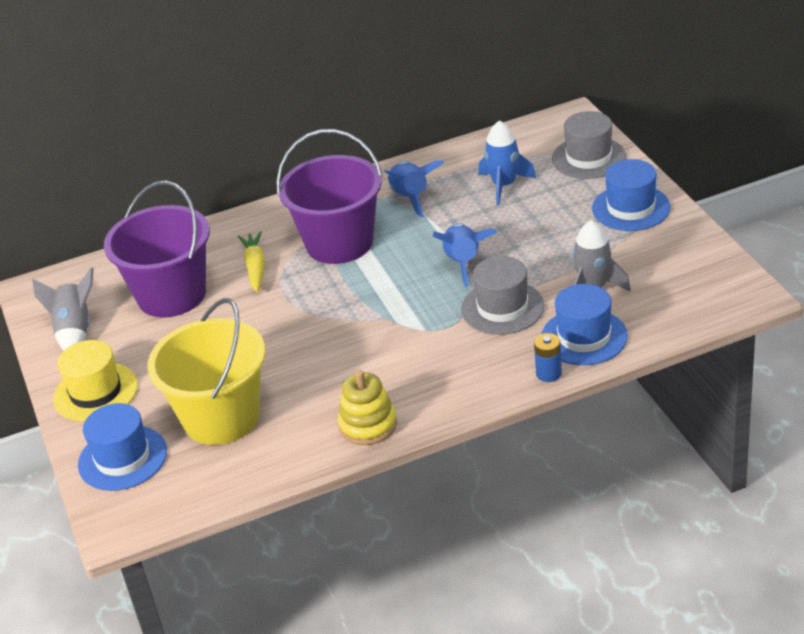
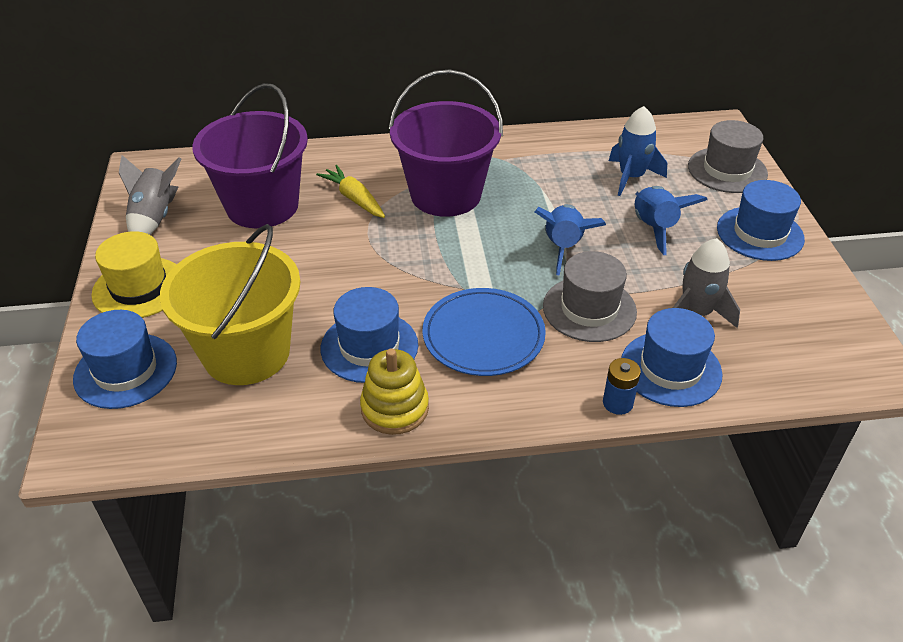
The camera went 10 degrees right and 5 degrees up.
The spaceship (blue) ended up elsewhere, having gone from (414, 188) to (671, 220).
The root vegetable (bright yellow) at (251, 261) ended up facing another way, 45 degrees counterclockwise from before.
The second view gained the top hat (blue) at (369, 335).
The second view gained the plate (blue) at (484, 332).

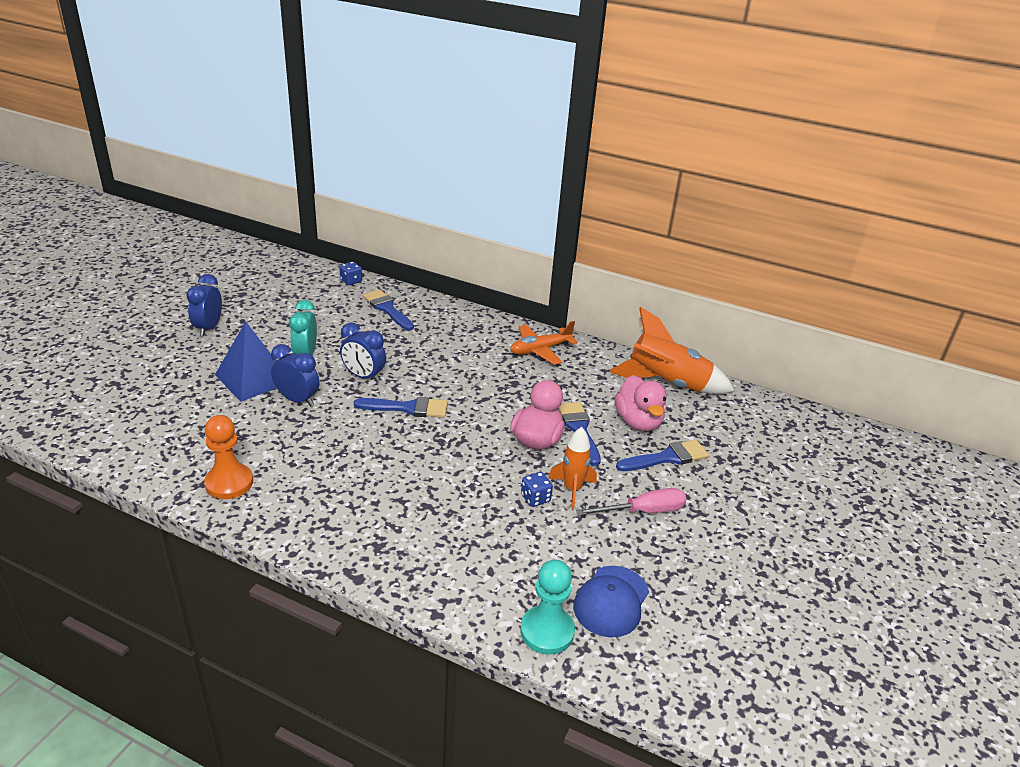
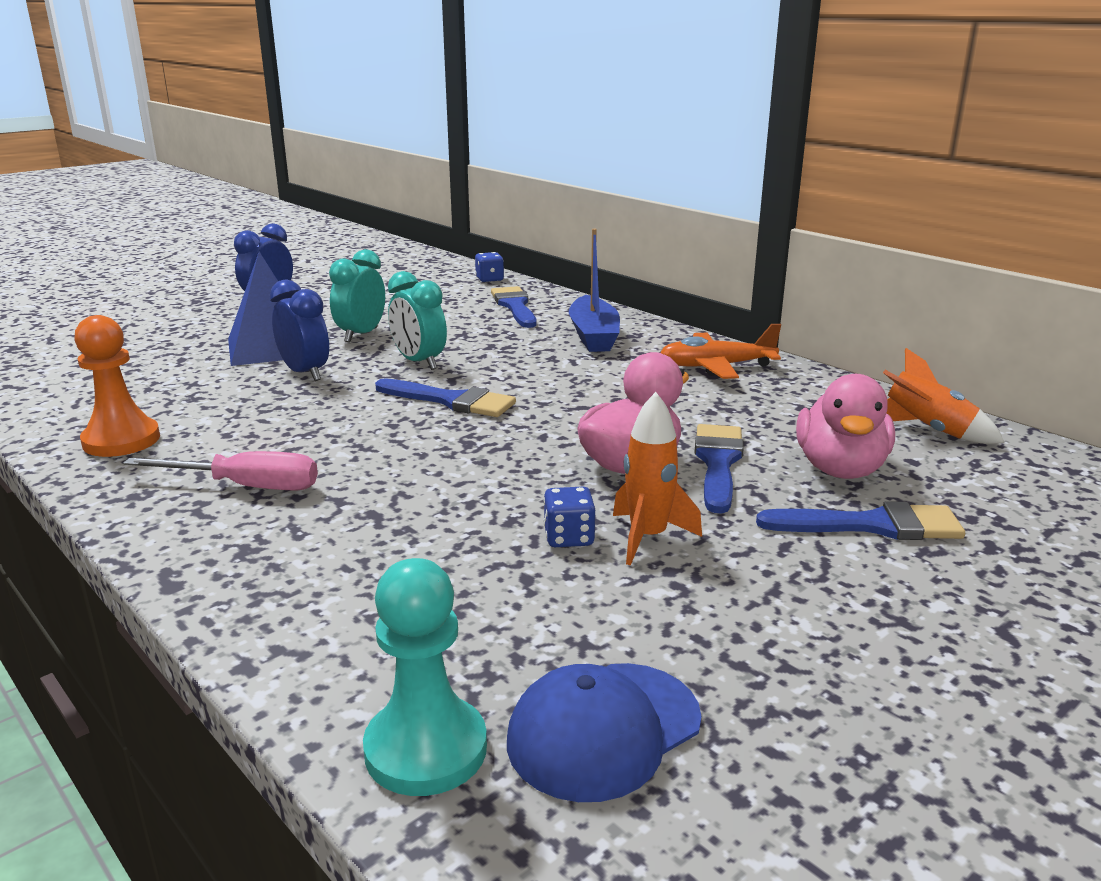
The camera went 25 degrees right and 10 degrees down.
The size of the spaceship (orange) at (672, 350) changed by a factor of 0.57.
What was the clock (blue) at (363, 352) turned into the clock (turquoise) at (417, 320).
The flat screwdriver (rosy) ended up elsewhere, having gone from (631, 502) to (220, 471).
The second view gained the sailboat (blue) at (594, 290).

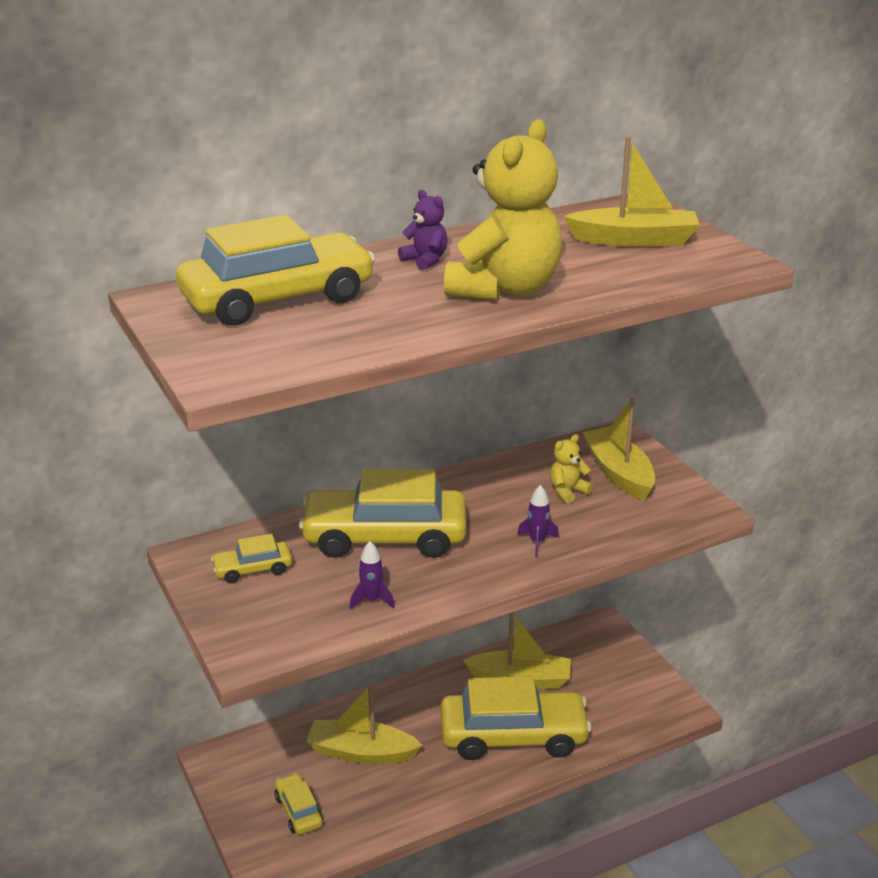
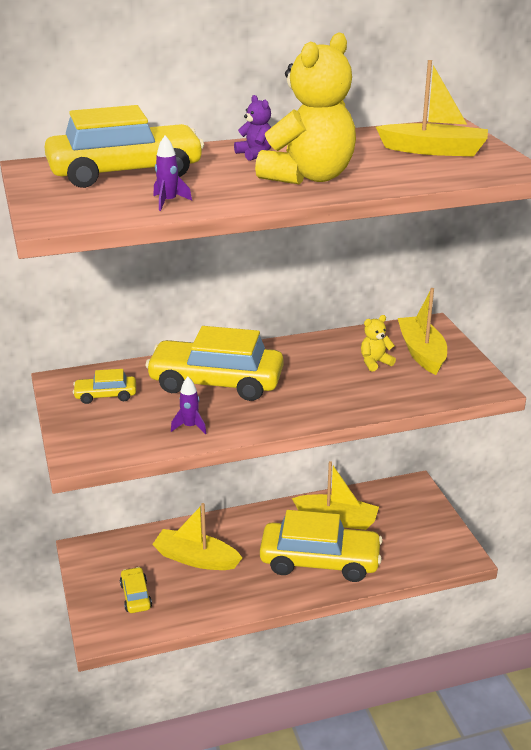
The camera went 10 degrees right and 0 degrees up.
The spaceship (violet) ended up elsewhere, having gone from (538, 521) to (173, 173).

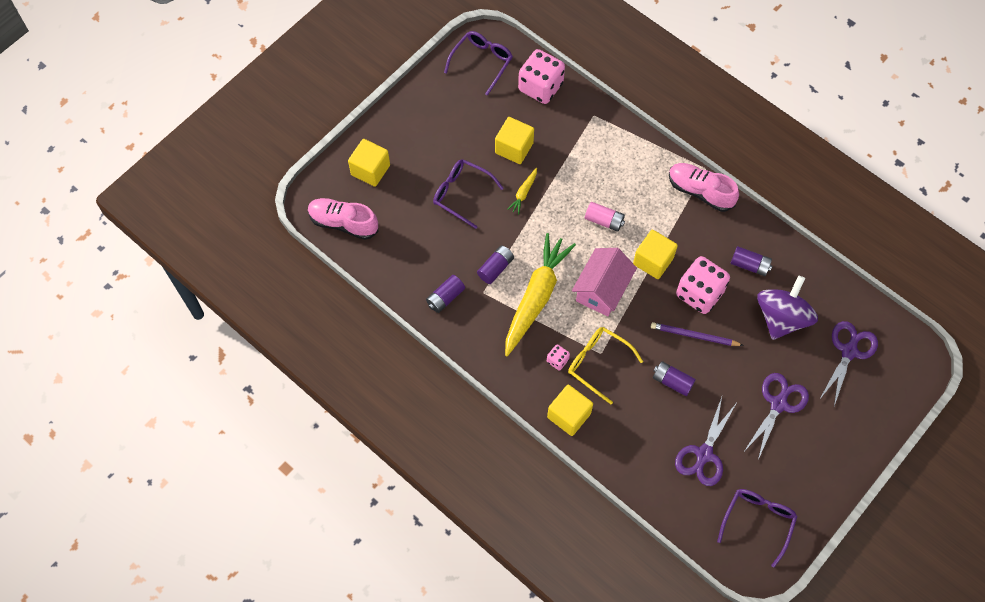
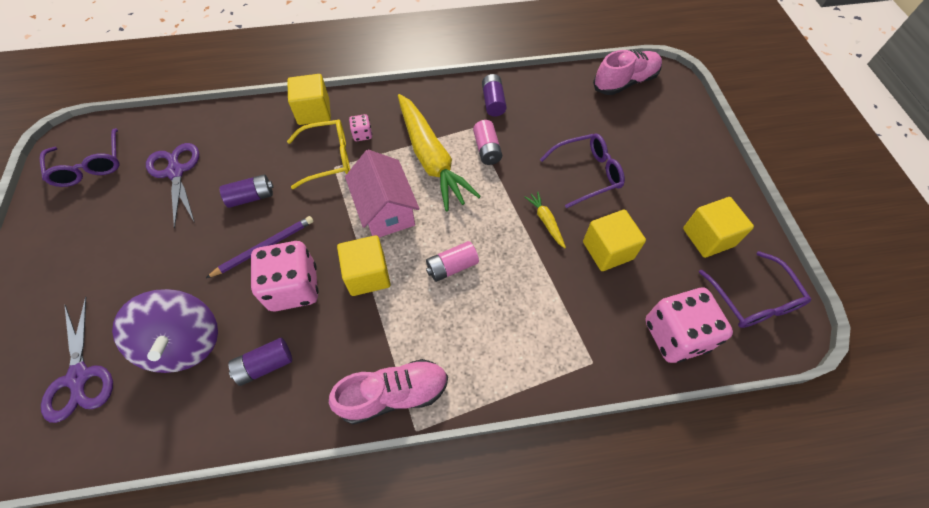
The camera went 130 degrees right and 5 degrees down.
The block (bright yellow) ended up elsewhere, having gone from (369, 163) to (718, 227).
What was the power cell (violet) at (495, 264) turned into the power cell (rosy) at (487, 142).
The second view lost the scissors (violet) at (777, 416).

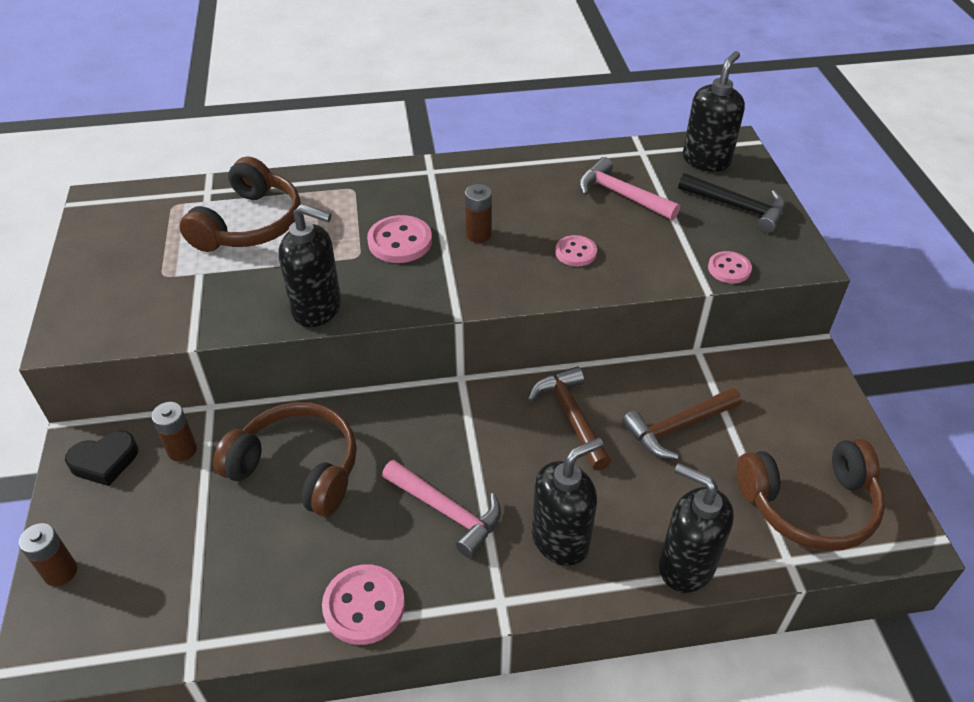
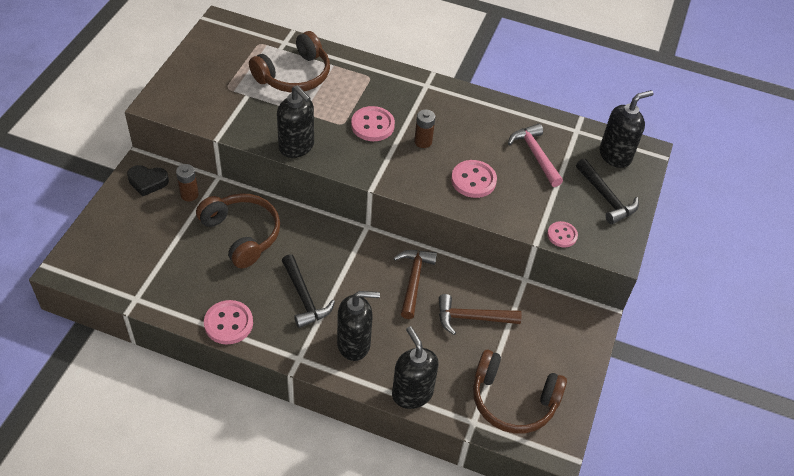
The camera went 25 degrees right and 5 degrees up.
The size of the button (rosy) at (576, 251) changed by a factor of 1.57.
What was the carpenter's hammer (rosy) at (441, 509) turned into the carpenter's hammer (black) at (308, 291).
The second view lost the power cell (brown) at (48, 554).

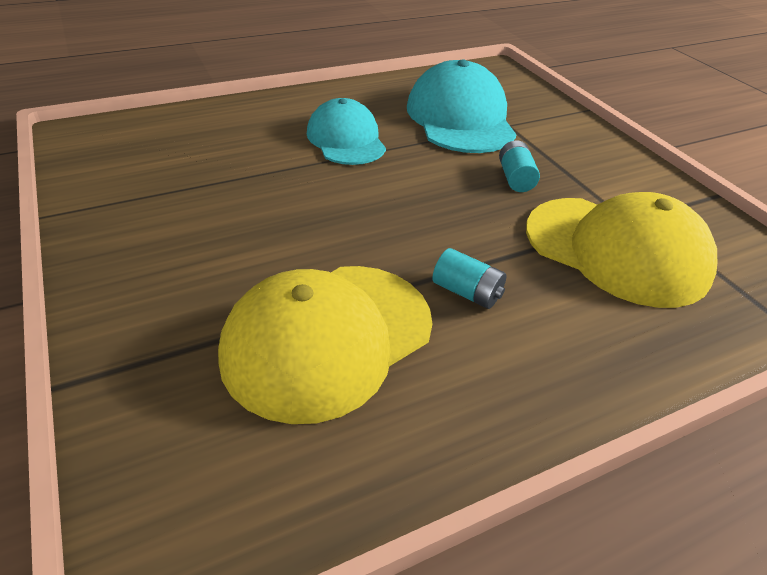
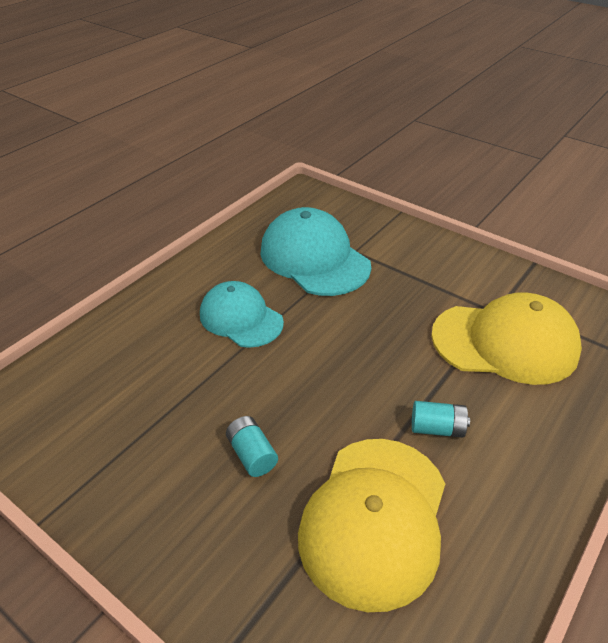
The camera went 25 degrees left and 0 degrees up.
The power cell (turquoise) ended up elsewhere, having gone from (519, 166) to (252, 446).

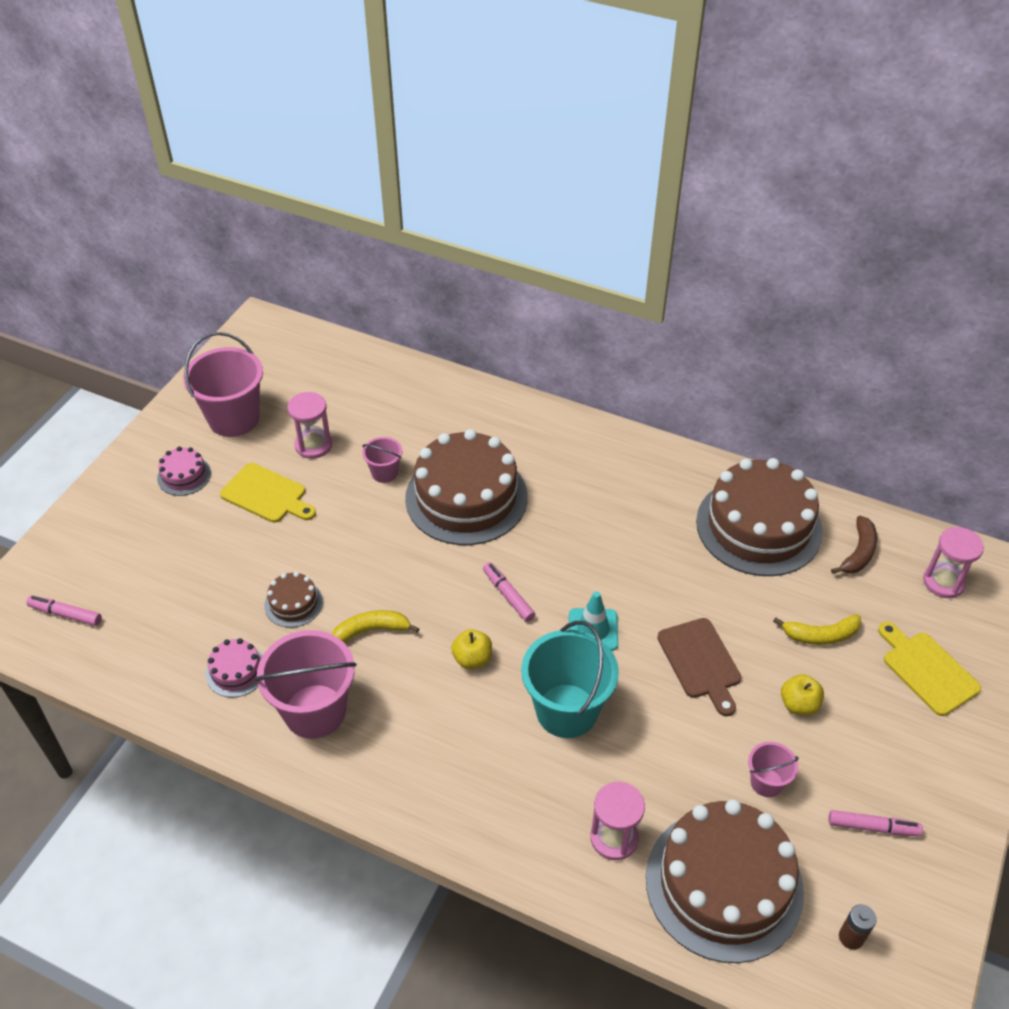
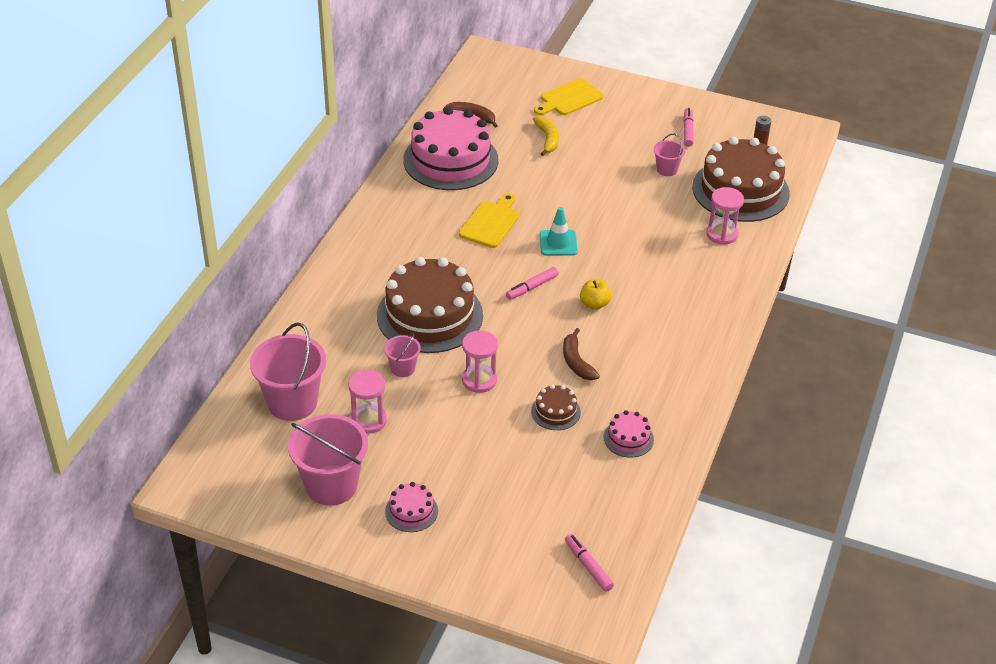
The camera went 95 degrees left and 5 degrees down.
What was the gateau (brown) at (759, 517) turned into the gateau (rosy) at (451, 148).
The cutting board (bright yellow) ended up elsewhere, having gone from (268, 493) to (489, 220).
The sand timer (rosy) ended up elsewhere, having gone from (953, 562) to (480, 361).
The marker pen (rosy) at (64, 611) ended up facing another way, 135 degrees clockwise from before.
What was the banana fruit (bright yellow) at (376, 626) turned into the banana fruit (brown) at (581, 354).
The second view lost the cutting board (brown) at (699, 667).
The second view lost the sand bucket (turquoise) at (570, 679).
The sand bucket (rosy) ended up elsewhere, having gone from (305, 684) to (288, 372).
The second view lost the apple fruit (bright yellow) at (802, 695).

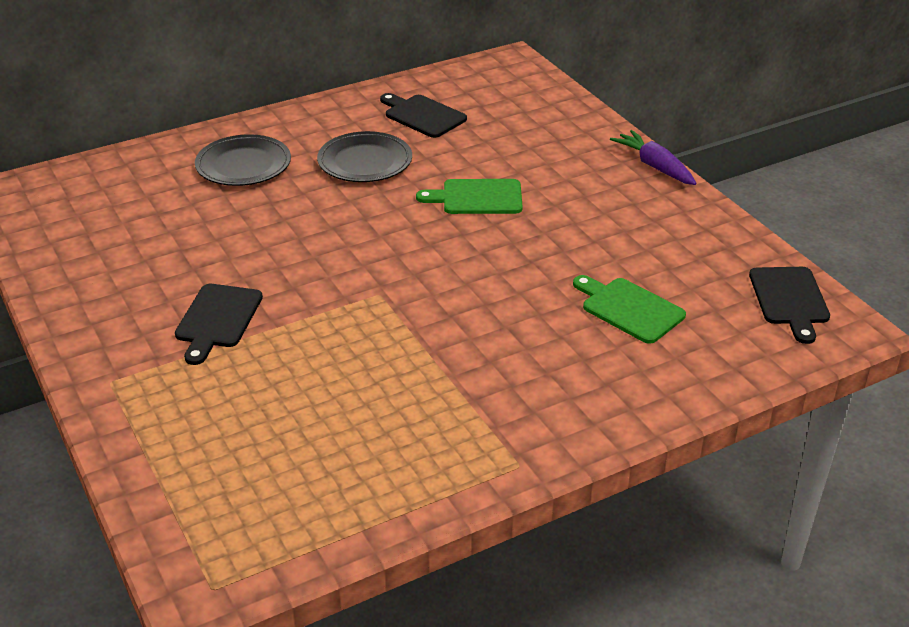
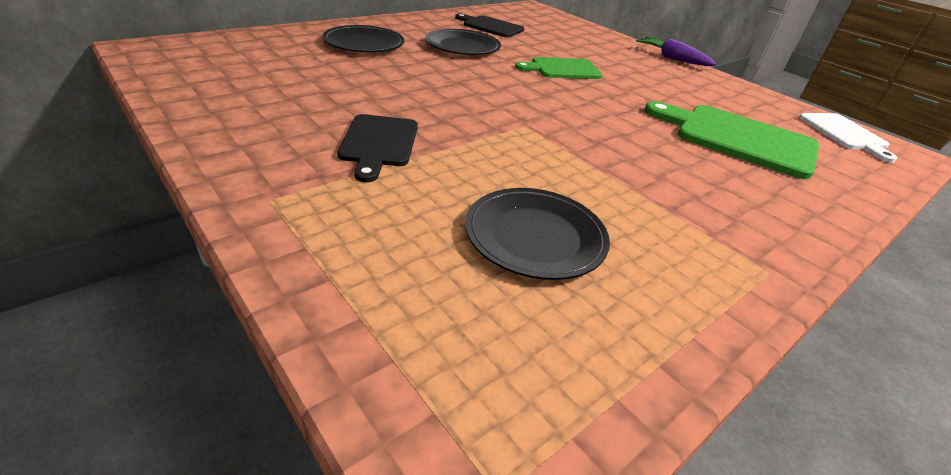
The camera went 15 degrees left and 0 degrees up.
What was the cutting board (black) at (789, 305) turned into the cutting board (pure white) at (848, 138).
The size of the cutting board (leaf-green) at (629, 309) changed by a factor of 1.62.
The second view gained the plate (black) at (537, 234).

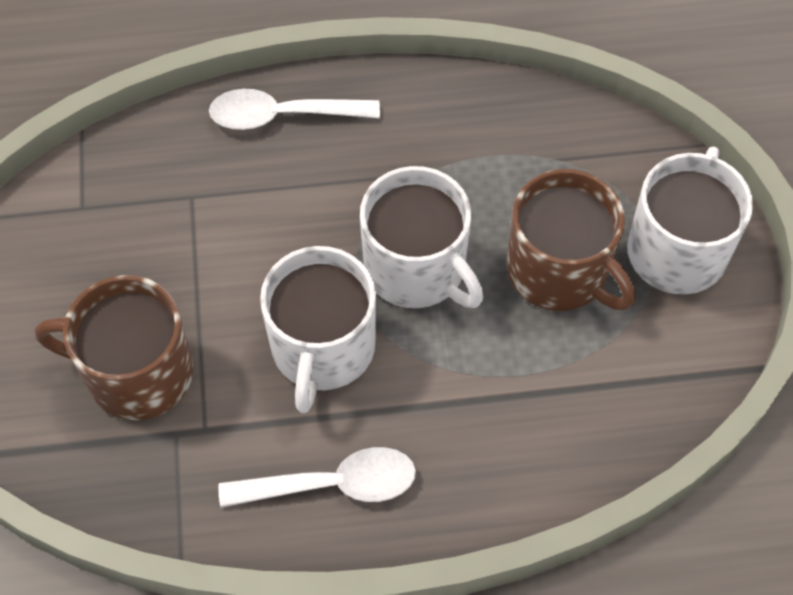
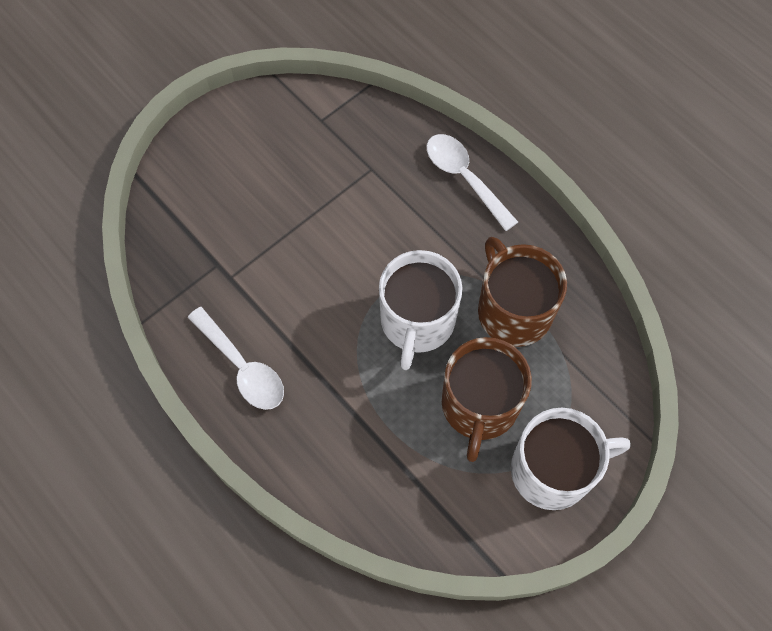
The camera went 55 degrees right and 5 degrees up.
The second view lost the coffee mug (pure white) at (318, 329).
The coffee mug (brown) ended up elsewhere, having gone from (114, 347) to (522, 292).

